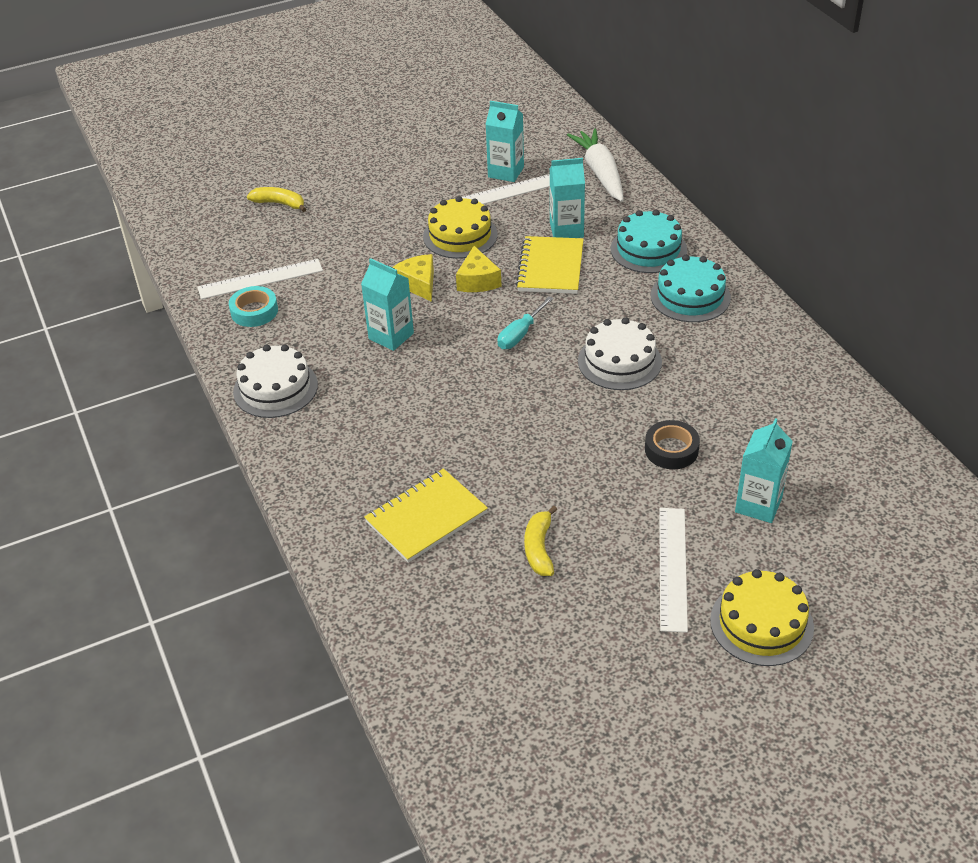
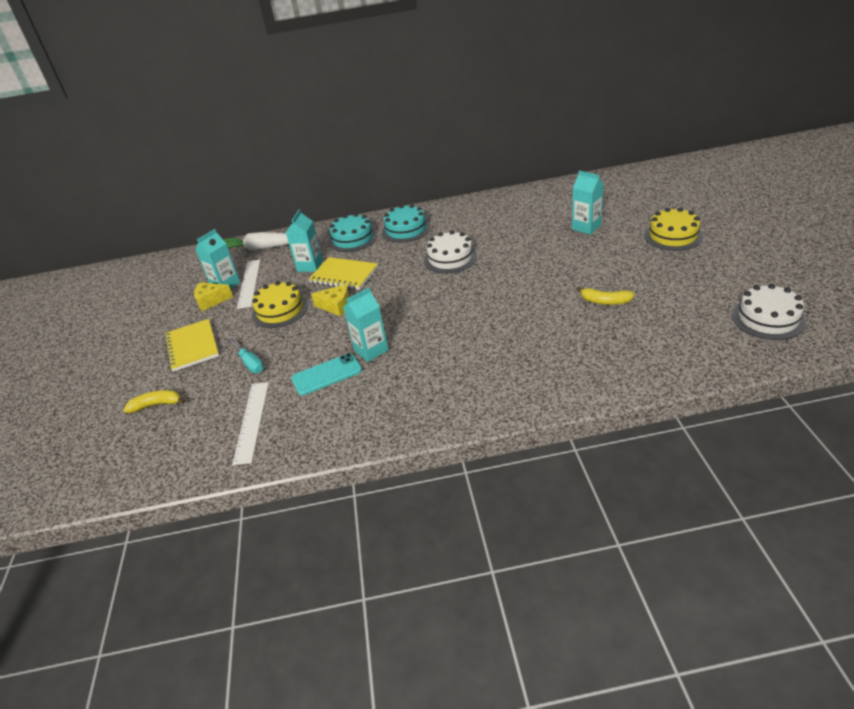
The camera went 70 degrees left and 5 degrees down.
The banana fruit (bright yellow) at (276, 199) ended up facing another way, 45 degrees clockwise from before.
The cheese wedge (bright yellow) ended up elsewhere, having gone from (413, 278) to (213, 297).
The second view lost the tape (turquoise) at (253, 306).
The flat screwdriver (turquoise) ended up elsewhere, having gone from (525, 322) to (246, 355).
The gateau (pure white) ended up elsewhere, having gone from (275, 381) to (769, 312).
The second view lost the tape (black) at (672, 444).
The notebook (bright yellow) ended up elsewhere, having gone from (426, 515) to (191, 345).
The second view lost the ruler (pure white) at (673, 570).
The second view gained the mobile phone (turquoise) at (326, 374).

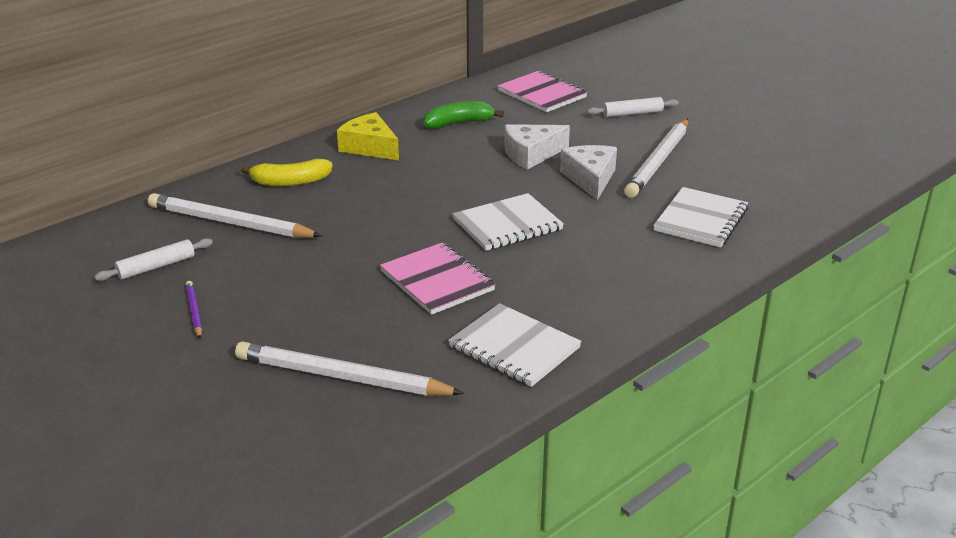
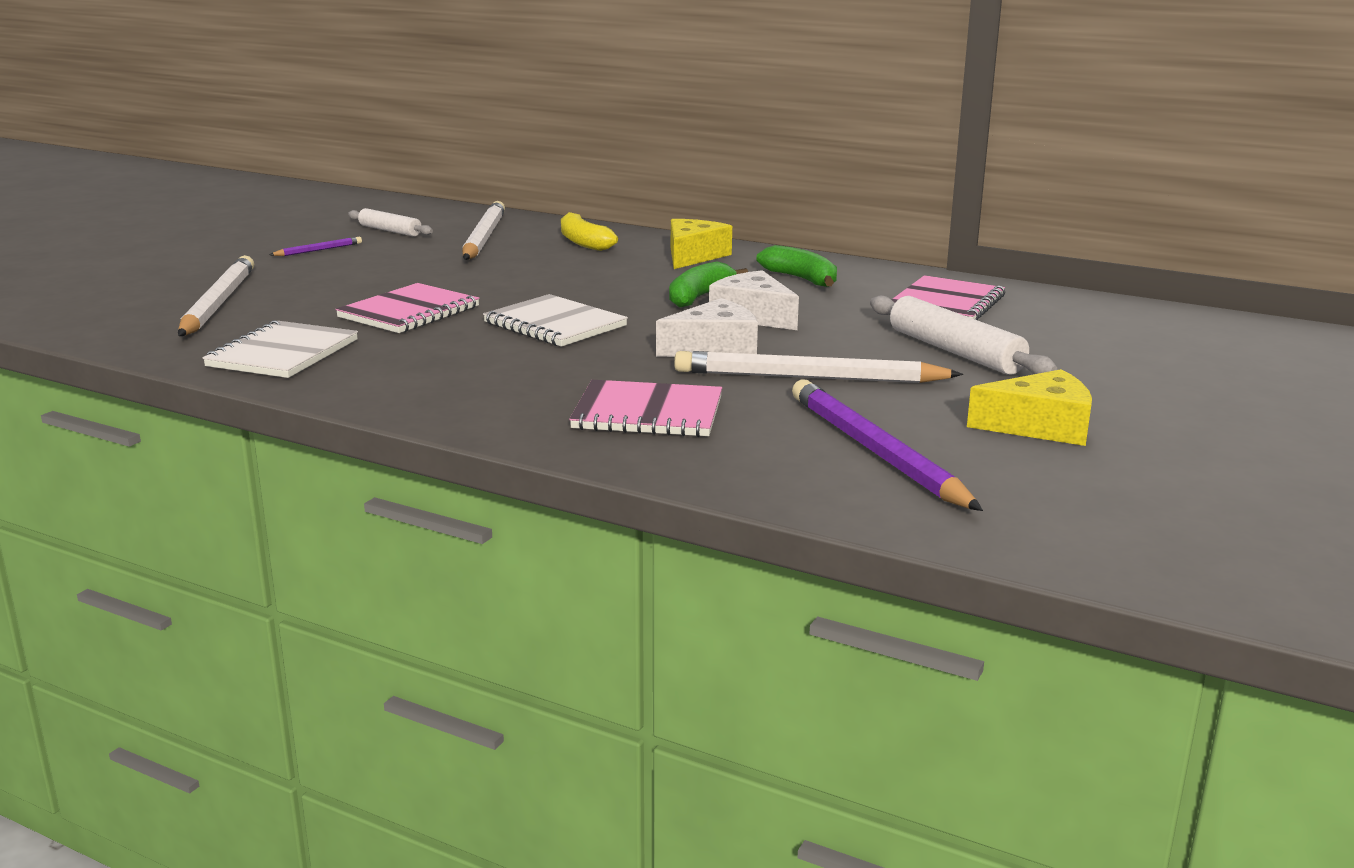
The camera went 70 degrees right and 10 degrees down.
The size of the dough roller (pure white) at (633, 107) changed by a factor of 1.62.
What was the notebook (pure white) at (700, 217) turned into the notebook (rosy) at (645, 408).
The second view gained the banana fruit (leaf-green) at (708, 284).
The second view gained the cheese wedge (bright yellow) at (1029, 407).
The second view gained the wooden pencil (violet) at (887, 445).

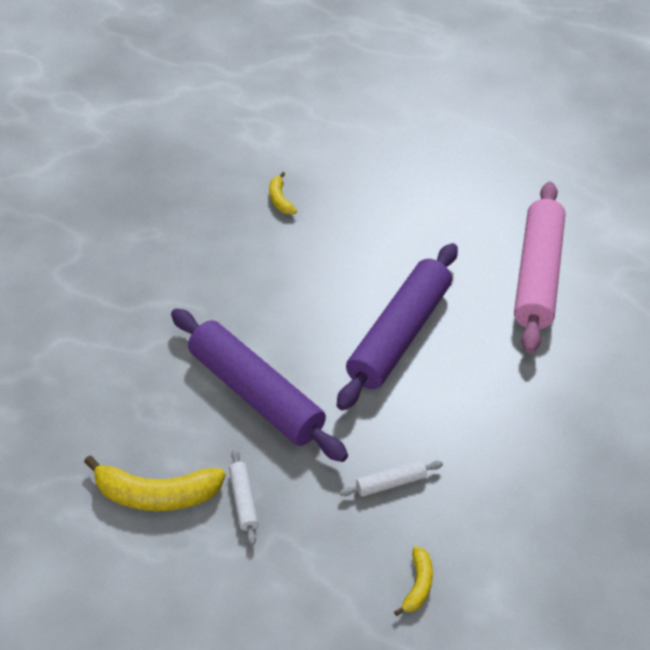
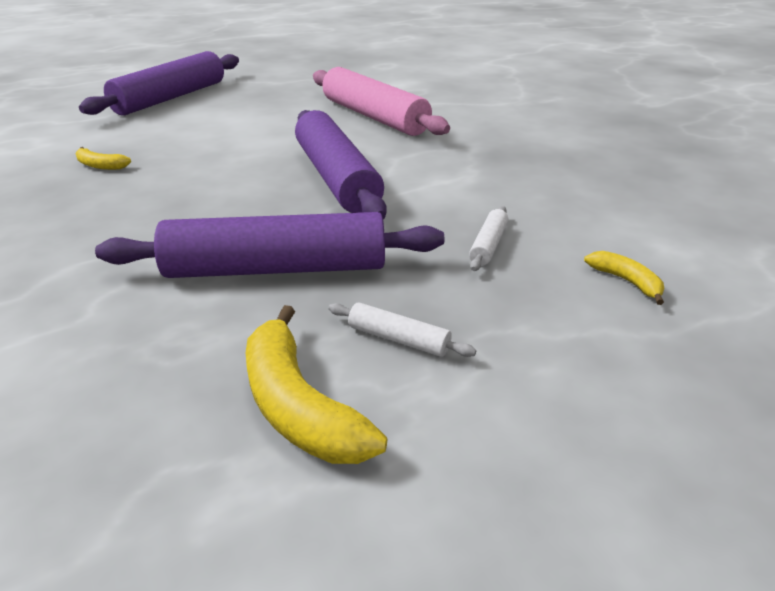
The camera went 50 degrees left and 15 degrees down.
The banana fruit (bright yellow) at (154, 483) ended up facing another way, 105 degrees clockwise from before.
The second view gained the dough roller (violet) at (159, 83).

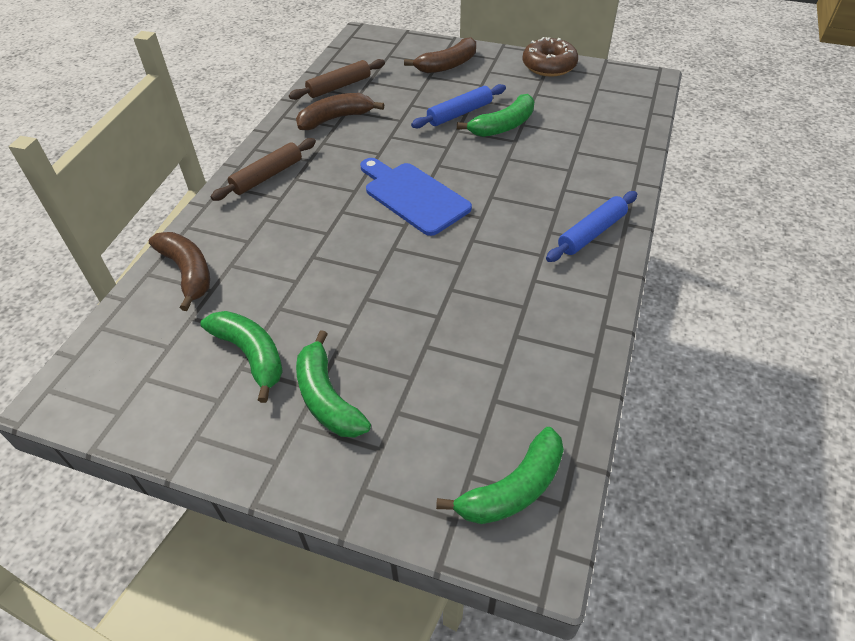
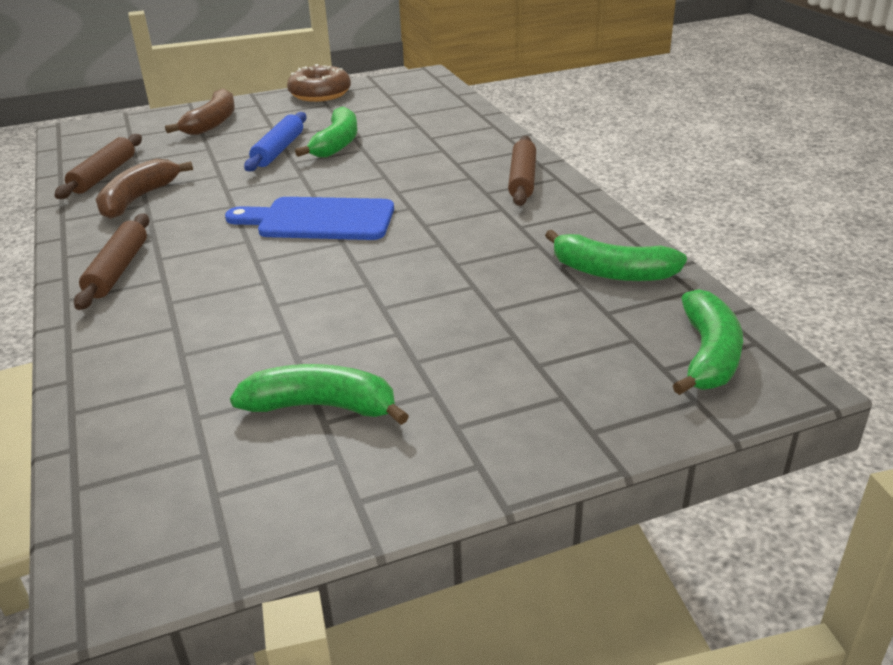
The camera went 40 degrees left and 15 degrees down.
What was the dough roller (blue) at (591, 226) turned into the dough roller (brown) at (522, 171).
The second view lost the banana fruit (brown) at (179, 271).
The banana fruit (leaf-green) ended up elsewhere, having gone from (333, 384) to (616, 255).

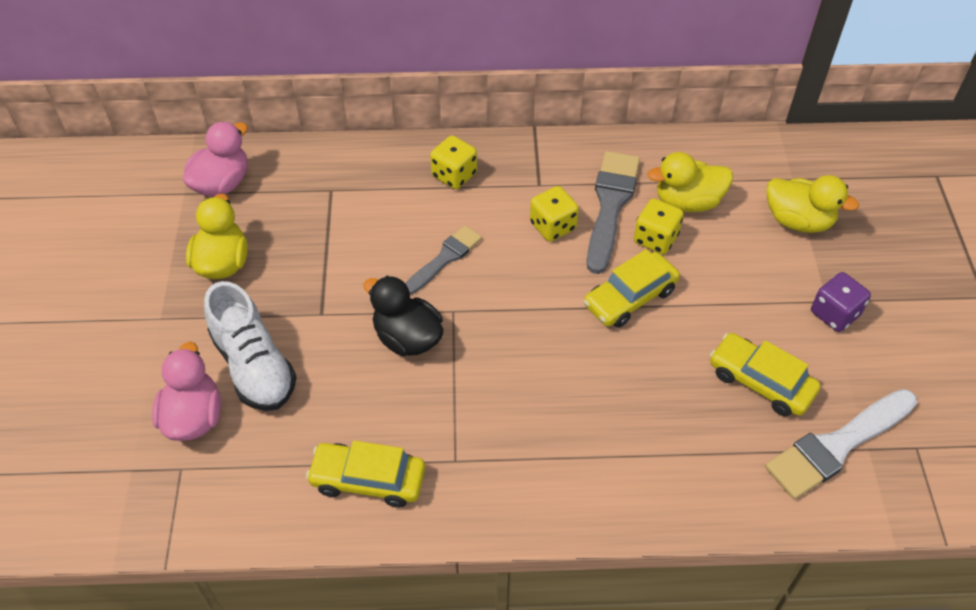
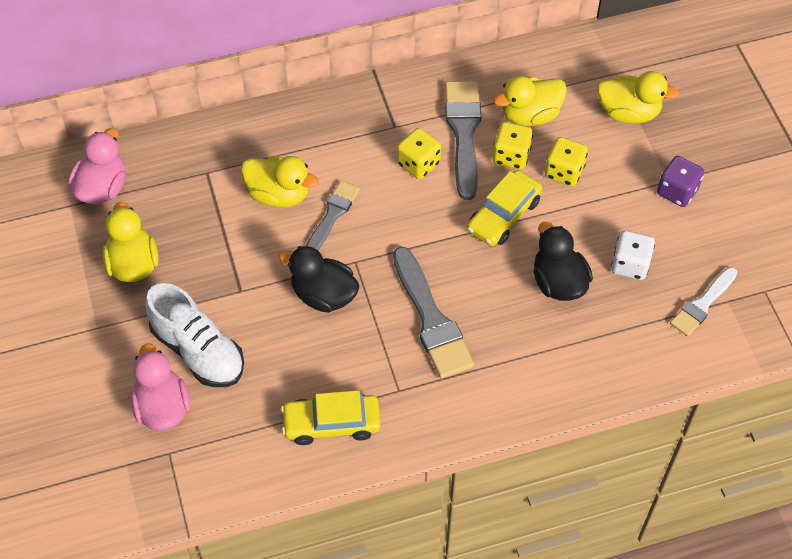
The camera went 15 degrees left and 5 degrees up.
The game die (bright yellow) ended up elsewhere, having gone from (453, 162) to (566, 161).
Where the toy car (bright yellow) stood at (765, 375), the game die (pure white) came to stand at (633, 255).
The size of the paint brush (pure white) at (841, 444) changed by a factor of 0.62.
The second view gained the rubber duck (bright yellow) at (279, 181).
The second view gained the rubber duck (black) at (563, 261).
The second view gained the paint brush (grey) at (433, 313).

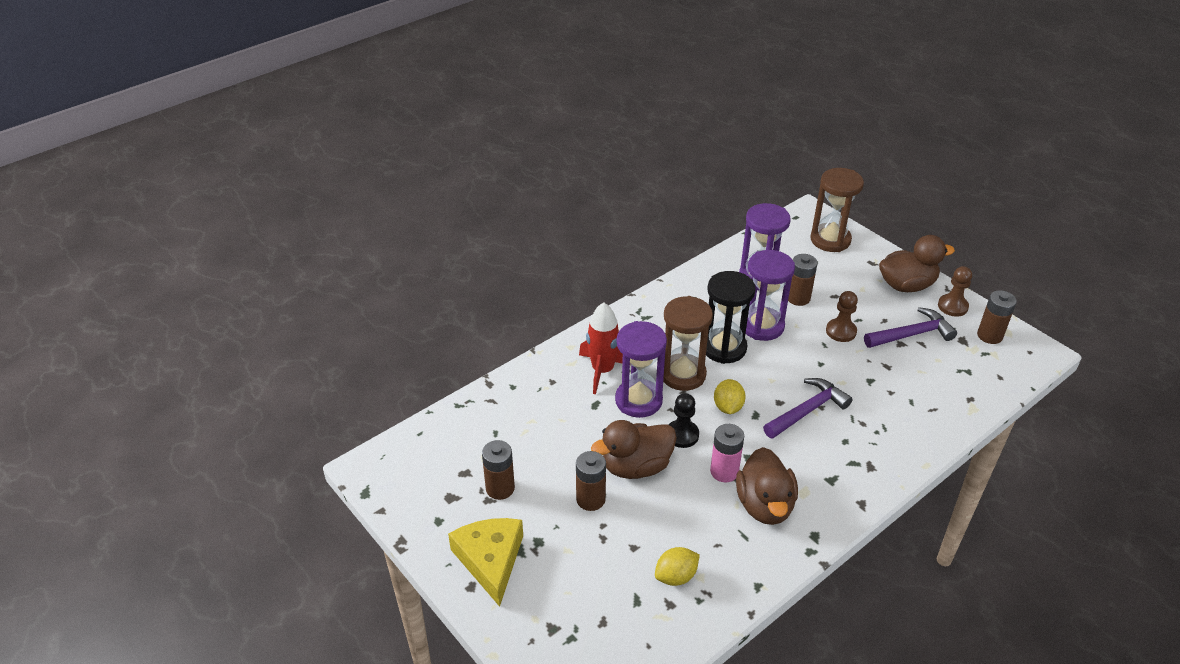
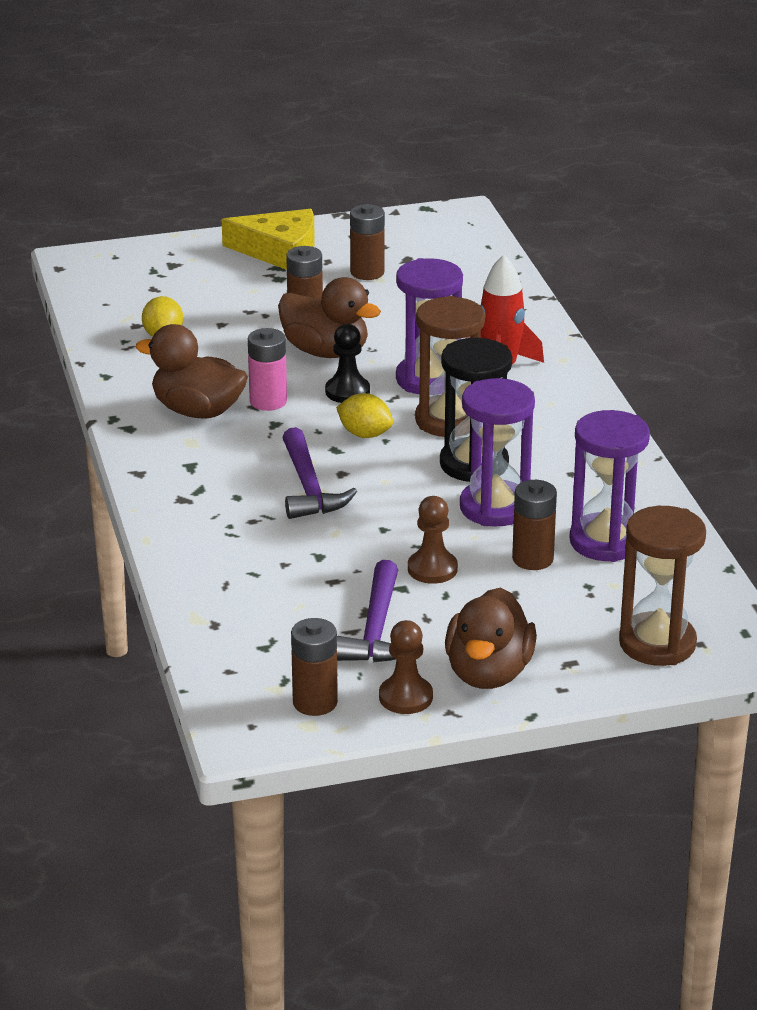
The camera went 115 degrees right and 10 degrees down.
The rubber duck (brown) at (634, 449) ended up facing another way, 120 degrees clockwise from before.

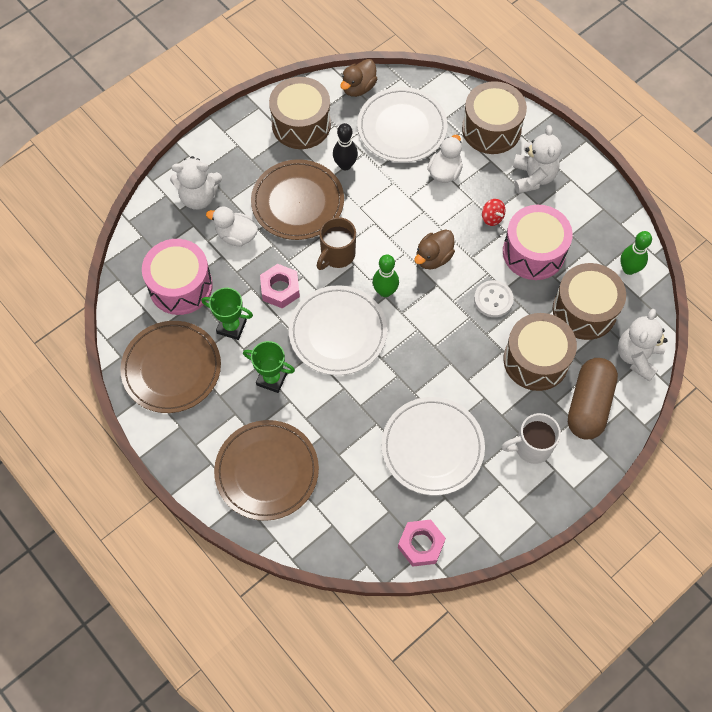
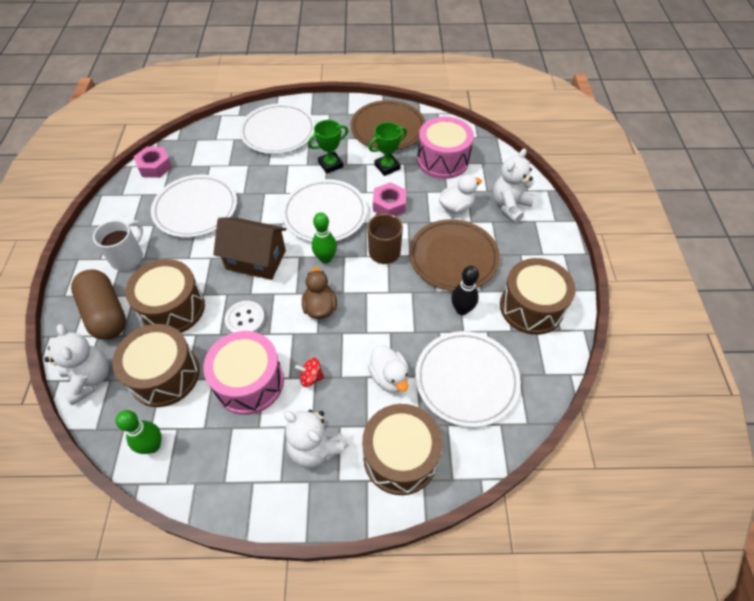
The camera went 130 degrees right and 10 degrees down.
The second view lost the rubber duck (brown) at (358, 78).
What was the plate (brown) at (266, 470) turned into the plate (pure white) at (277, 128).
The second view gained the toy house (brown) at (250, 248).

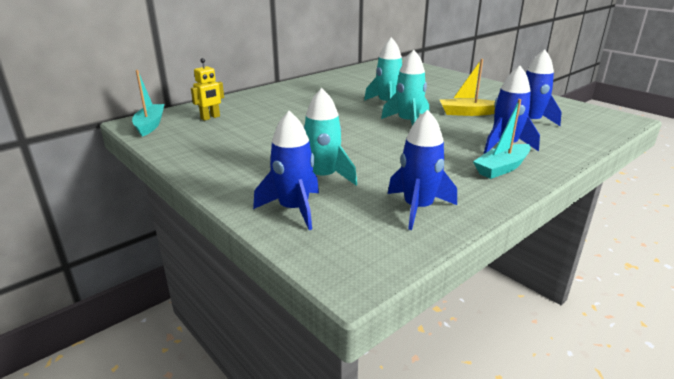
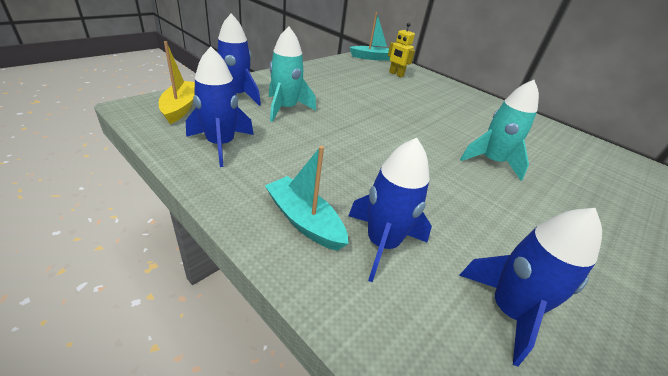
The camera went 80 degrees right and 10 degrees up.
The second view lost the spaceship (turquoise) at (405, 88).
The sailboat (bright yellow) ended up elsewhere, having gone from (467, 87) to (177, 82).

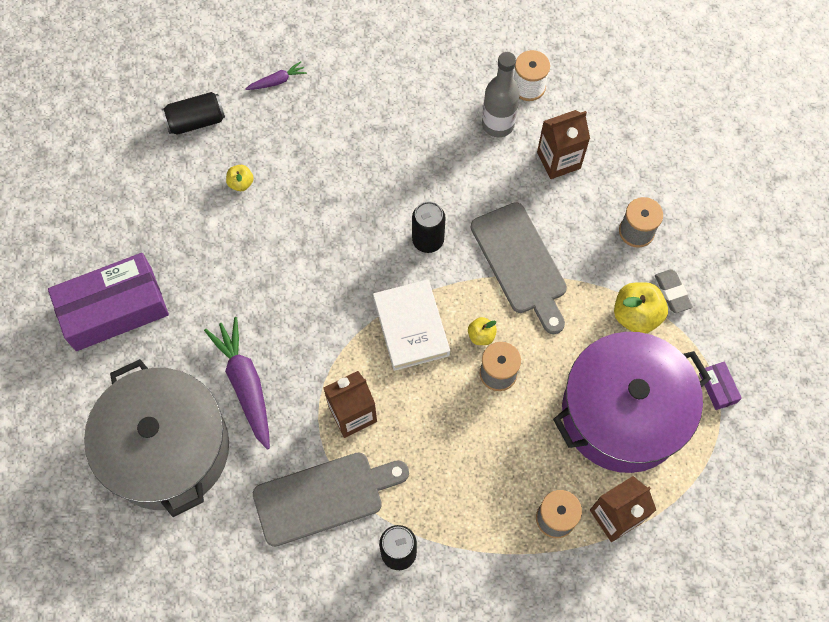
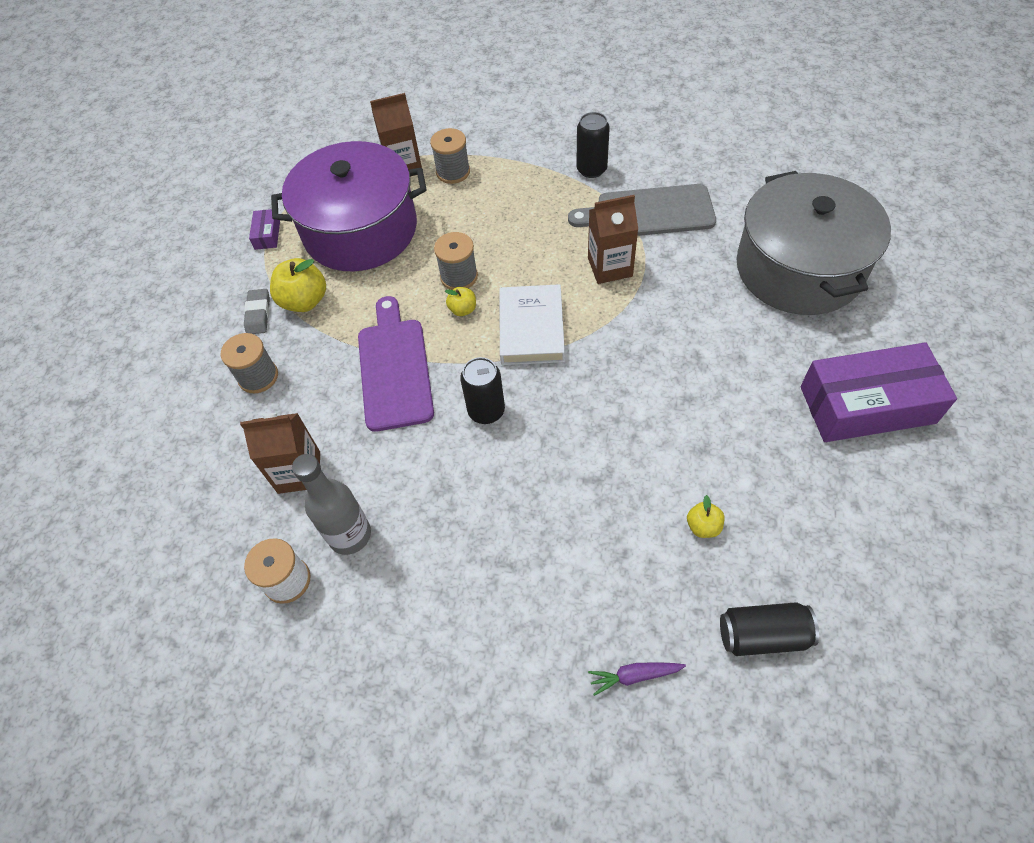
The camera went 160 degrees left and 10 degrees down.
What was the cutting board (grey) at (519, 268) turned into the cutting board (violet) at (396, 364).
The second view lost the root vegetable (violet) at (237, 383).

